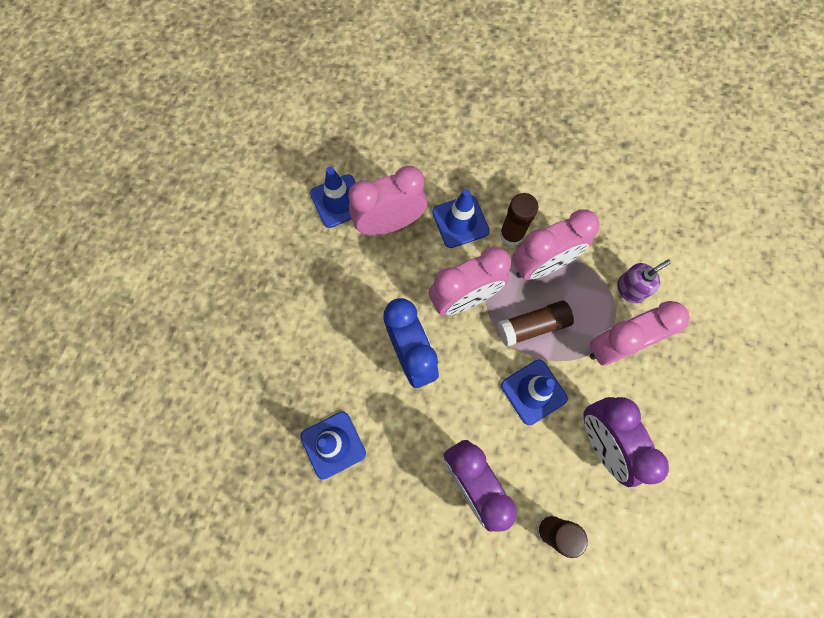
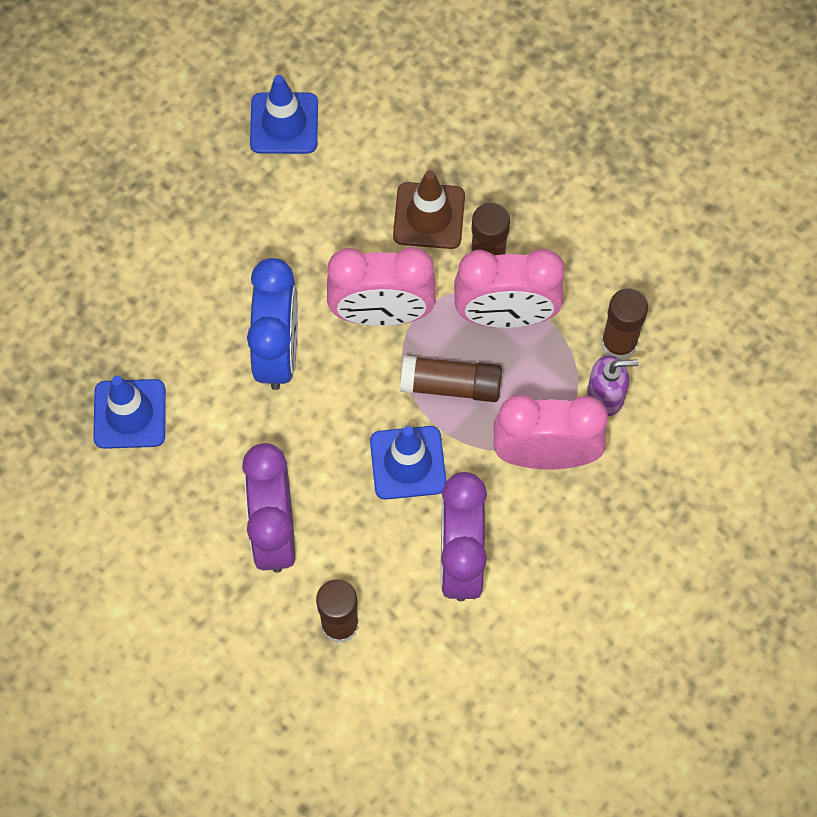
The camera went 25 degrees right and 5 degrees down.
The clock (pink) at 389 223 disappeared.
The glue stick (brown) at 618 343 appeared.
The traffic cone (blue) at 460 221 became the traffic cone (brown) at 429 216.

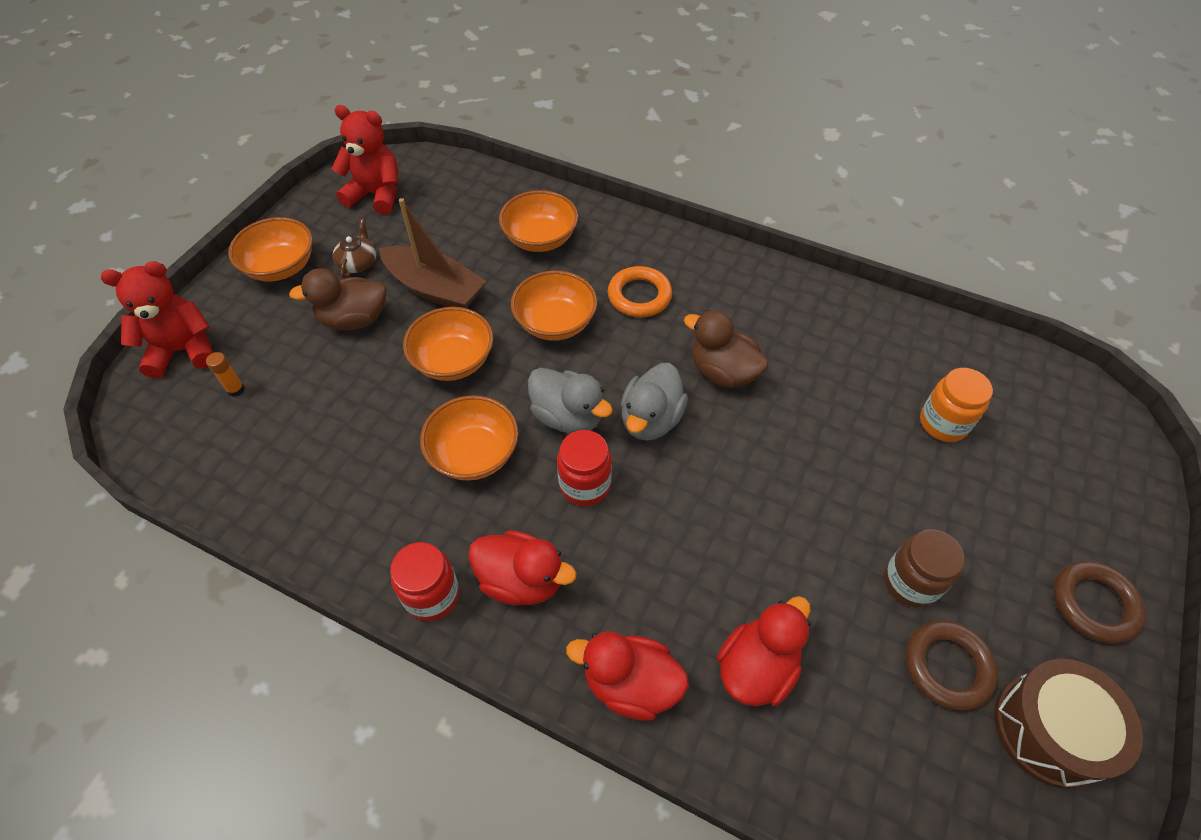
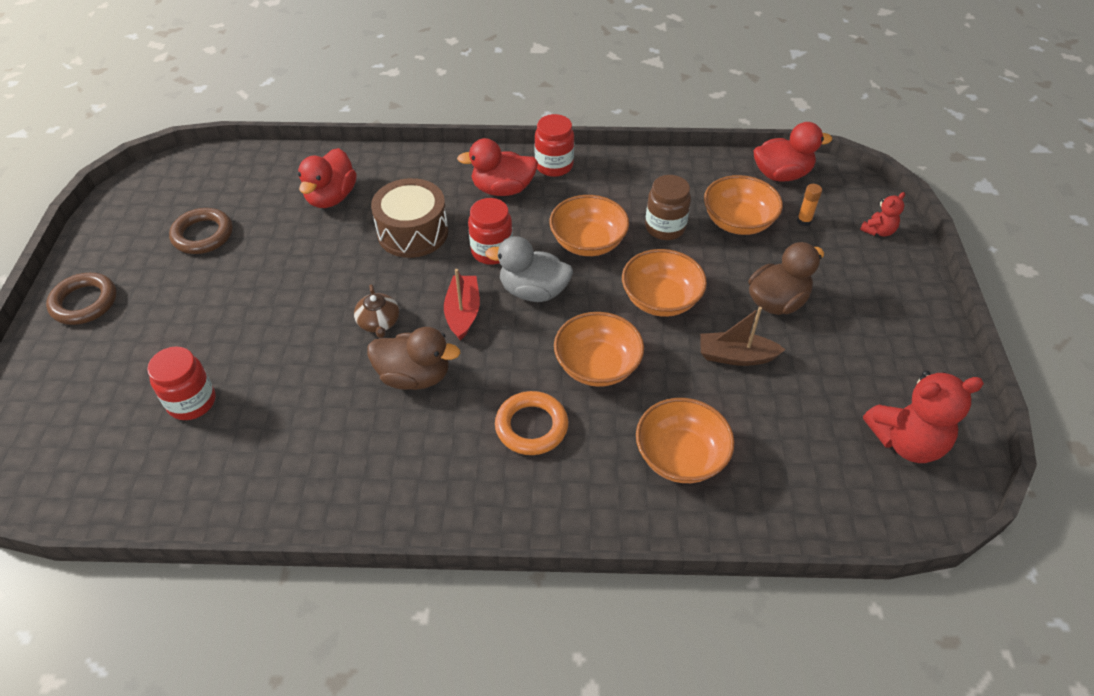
The camera went 155 degrees right and 5 degrees down.
The bowl (orange) moved from 281 267 to 738 222.
The teapot (brown) moved from 358 263 to 379 322.
The duck (red) moved from 630 684 to 781 174.
The jar (brown) moved from 910 582 to 665 228.
The drum (brown) moved from 1049 729 to 413 232.
The duck (grey) at 651 419 was replaced by the boat (red) at 463 313.
The jar (orange) at 943 423 became the jar (red) at 192 402.
The teddy bear (red) at 183 350 changed to 0.51 times the size.
The boat (brown) at 435 289 changed to 0.65 times the size.

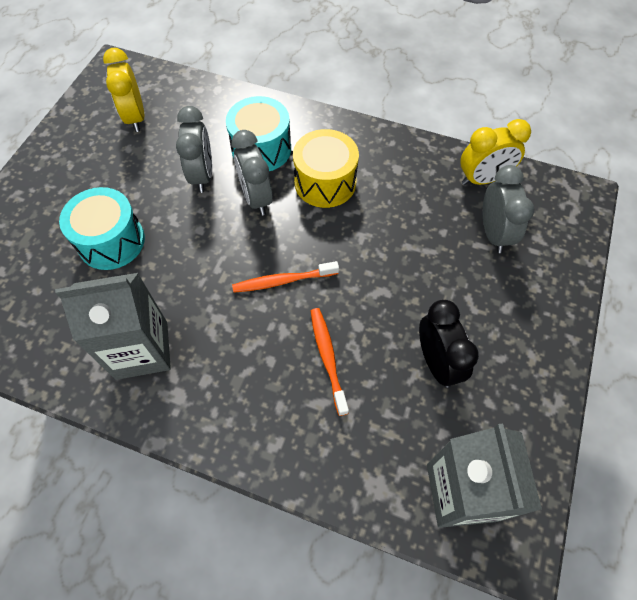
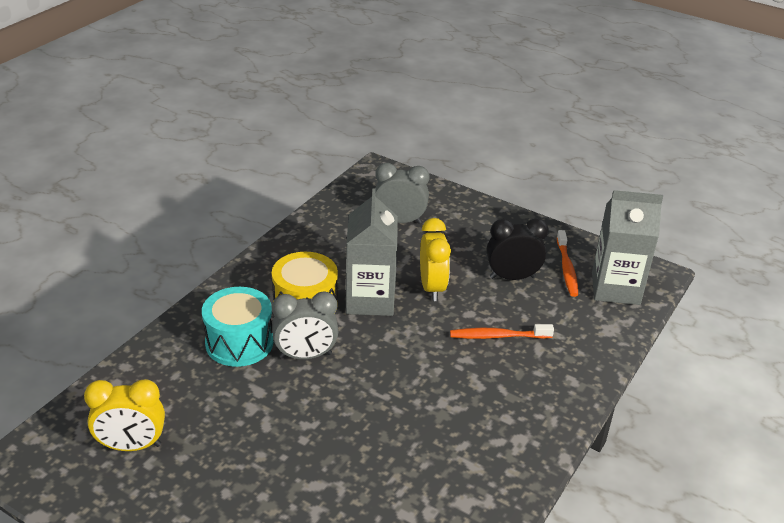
The camera went 80 degrees left and 25 degrees down.
The drum (turquoise) at 111 241 disappeared.
The clock (grey) at 202 175 disappeared.
The carton (grey) moved from 142 350 to 370 300.
The toothbrush (orange) moved from 283 281 to 566 268.
The clock (yellow) moved from 482 179 to 432 287.

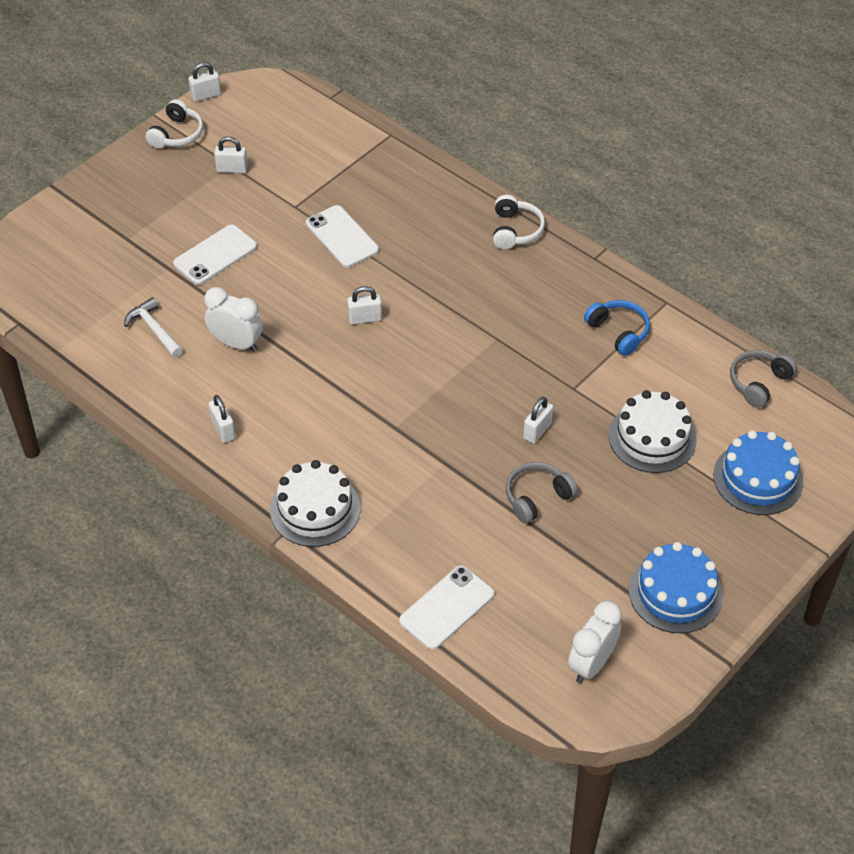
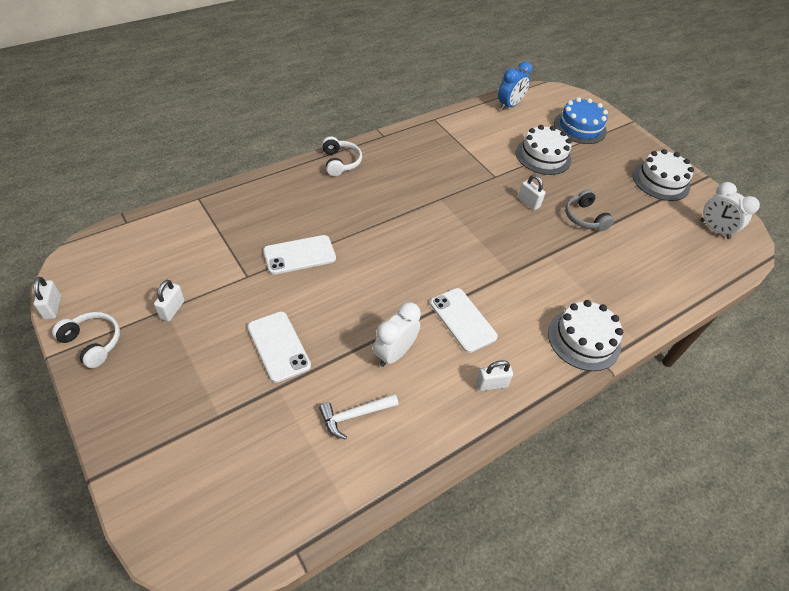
The camera went 80 degrees left and 0 degrees up.
The padlock (white) at 365 318 disappeared.
The headphones (blue) at 618 332 disappeared.
The phone (white) moved from 446 607 to 462 320.
The headphones (grey) at 759 382 was replaced by the clock (blue) at 509 105.
The cake (blue) at 675 592 became the cake (white) at 661 181.
The headphones (white) at 515 230 turned 60 degrees clockwise.

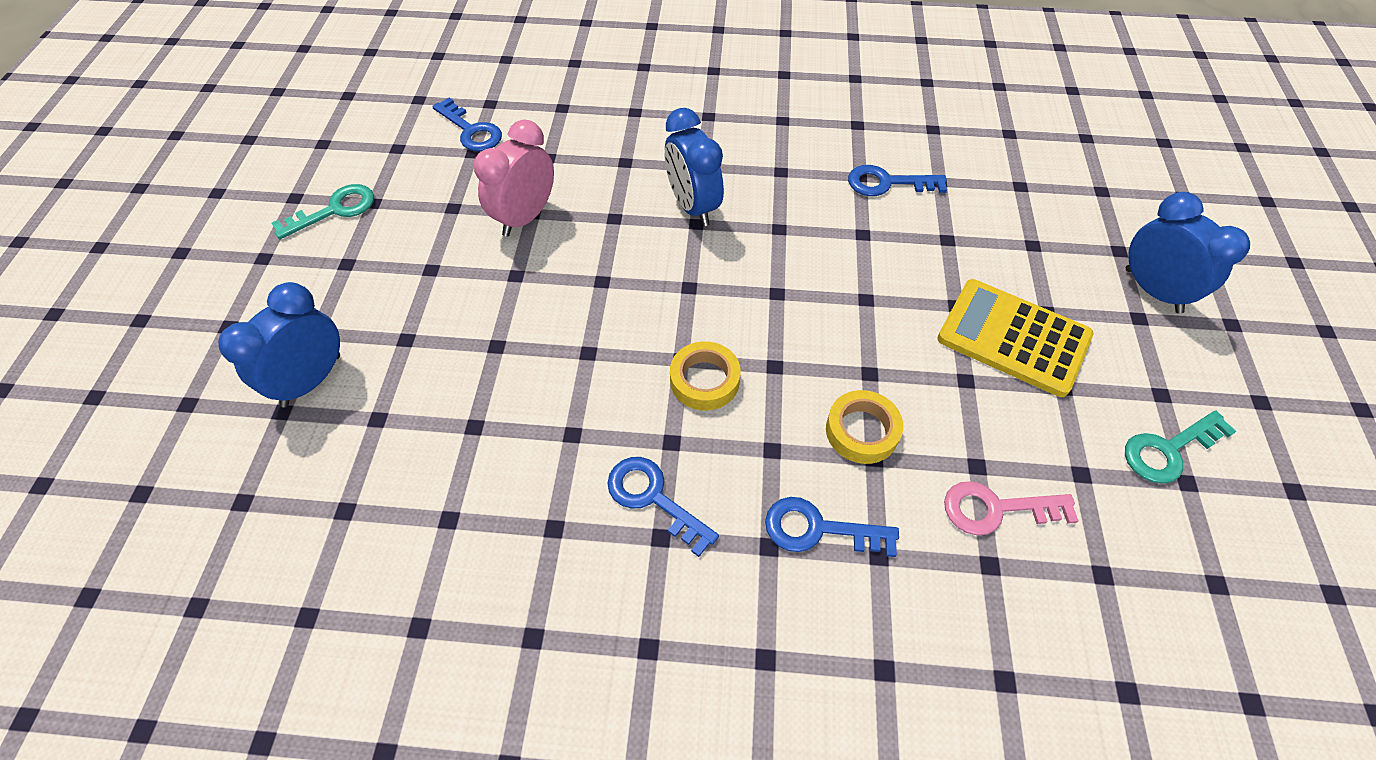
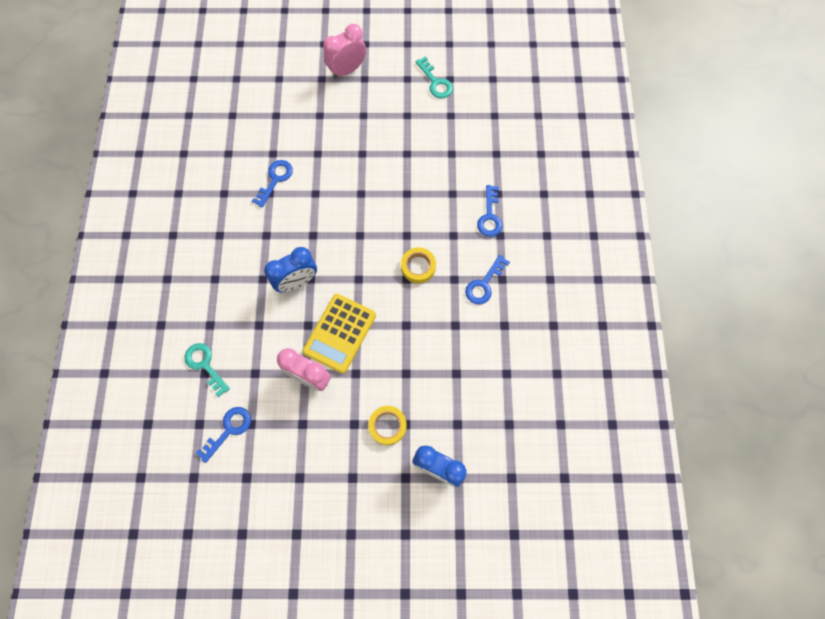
The camera went 95 degrees left and 15 degrees up.
The key (pink) at 996 509 disappeared.
The key (turquoise) moved from 335 210 to 205 365.
The tape (yellow) moved from 862 431 to 387 426.
The calculator (yellow) moved from 1013 338 to 340 333.
The clock (blue) at 1152 291 became the clock (pink) at 347 70.
The key (blue) at 887 183 turned 150 degrees counterclockwise.

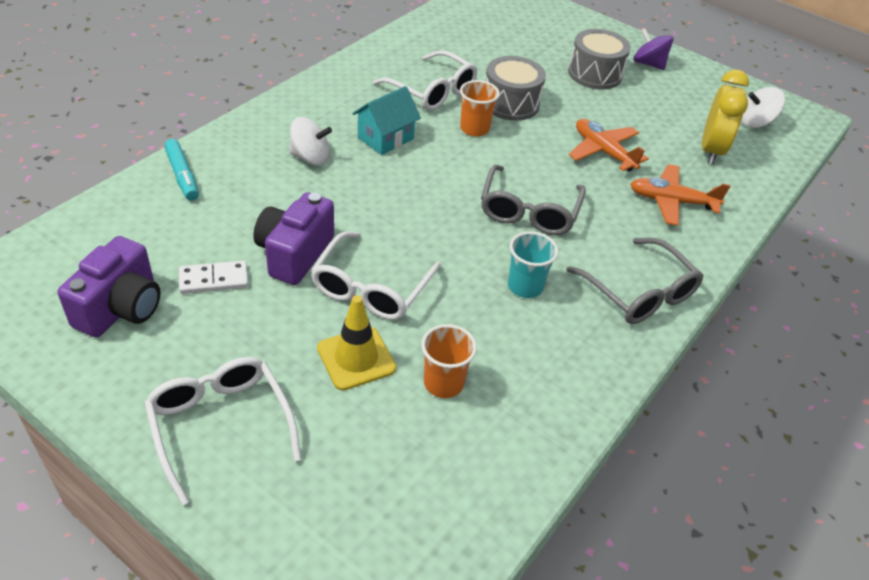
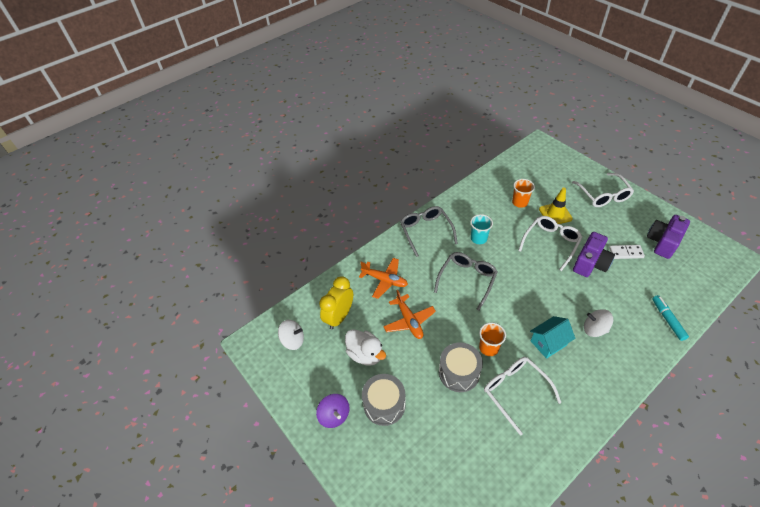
The camera went 160 degrees left and 5 degrees up.
The duck (white) at 365 354 appeared.

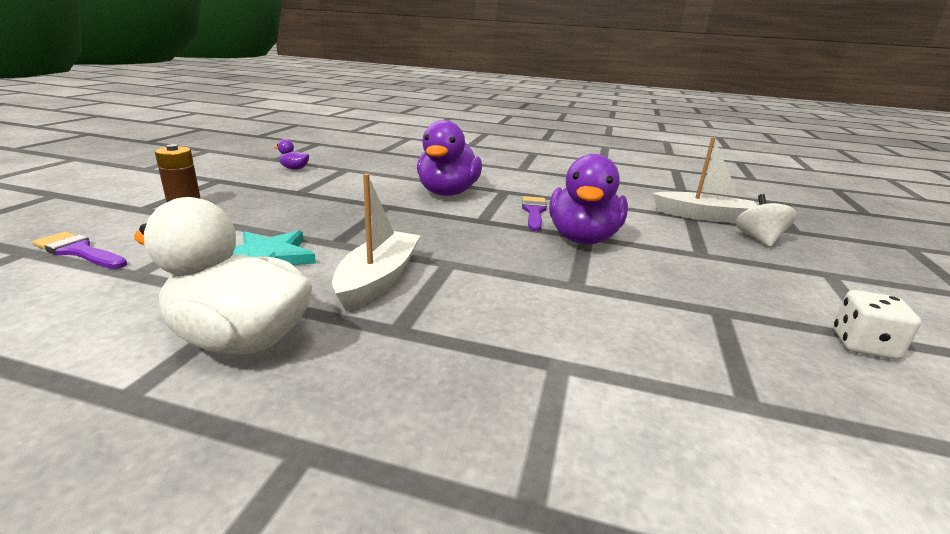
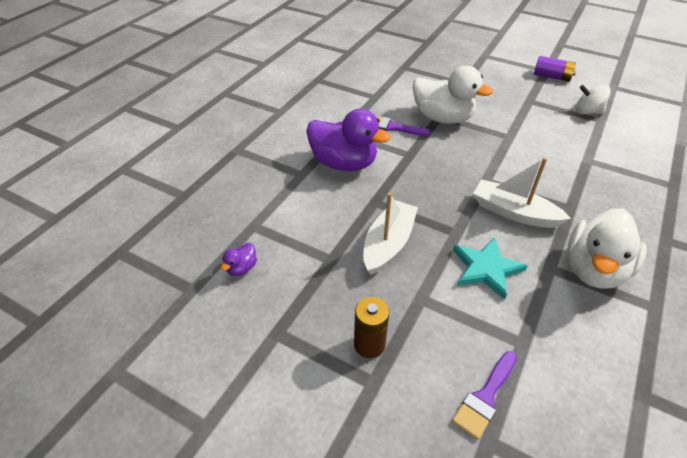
The camera went 75 degrees left and 20 degrees up.
The boat (white) moved from 704 216 to 388 244.
The spinning top (white) moved from 759 239 to 587 112.
The dice (white) at 863 345 was replaced by the battery (purple) at 552 77.
The duck (purple) at 583 238 became the duck (white) at 442 118.

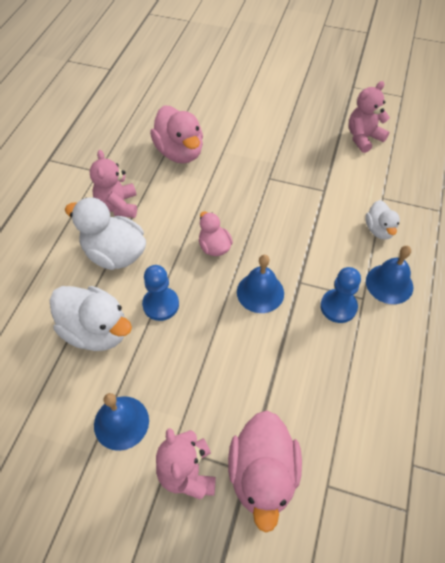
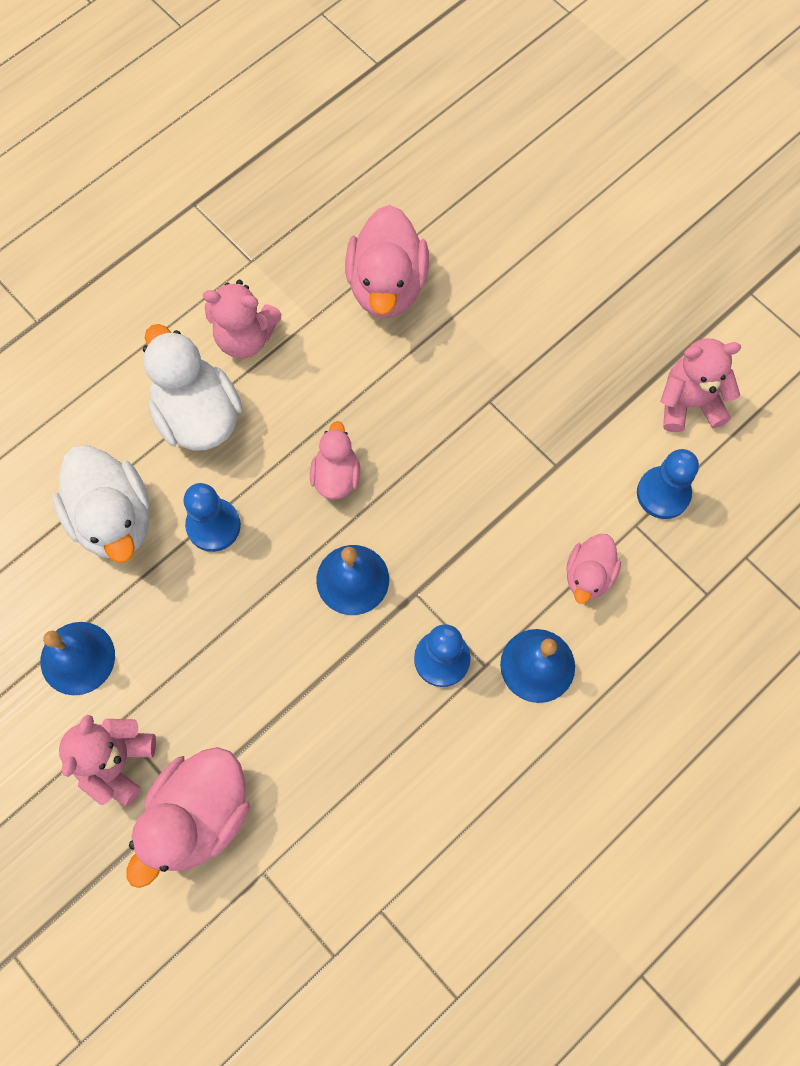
The camera went 30 degrees right and 15 degrees up.
The pawn (blue) at 663 493 appeared.
The duck (white) at 379 230 became the duck (pink) at 588 575.
The teddy bear (pink) at 118 206 turned 105 degrees counterclockwise.

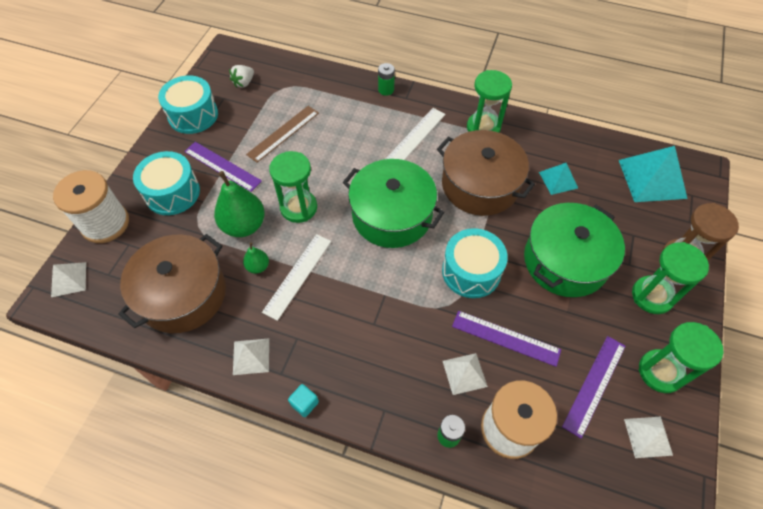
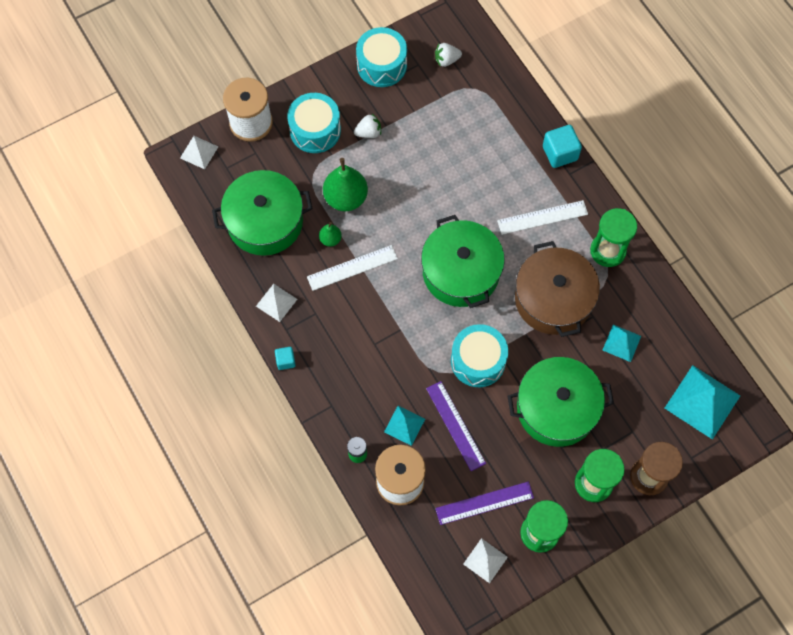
The camera went 40 degrees right and 10 degrees up.
The ruler (brown) at 283 133 disappeared.
The hourglass (green) at 298 207 disappeared.
The ruler (purple) at 222 166 was replaced by the strawberry (white) at 368 132.
The battery (green) at 386 90 was replaced by the cube (turquoise) at 560 153.
The pot (brown) at 183 294 became the pot (green) at 265 221.
The pyramid (white) at 464 373 became the pyramid (turquoise) at 404 425.

